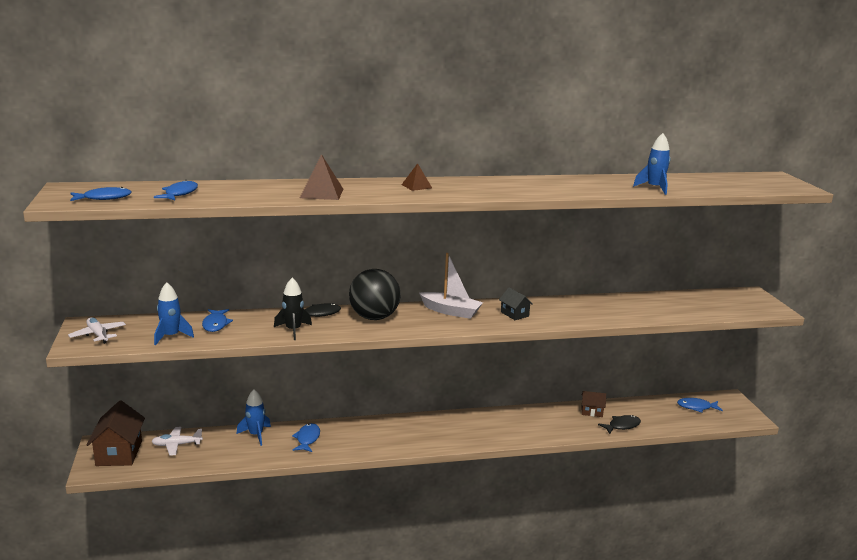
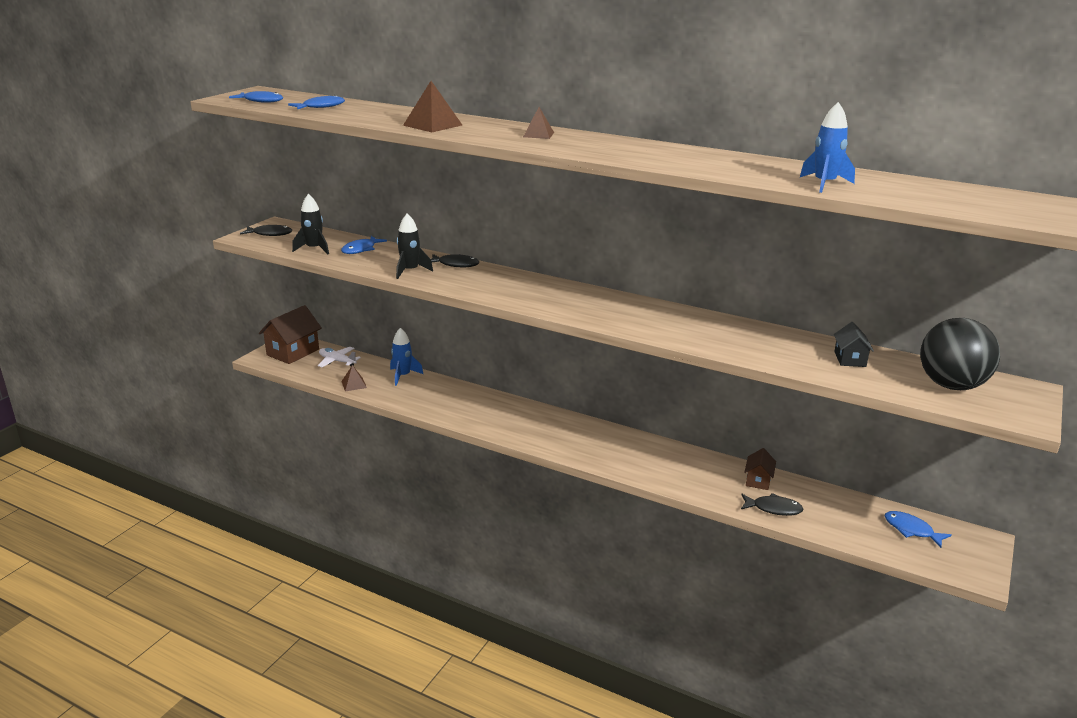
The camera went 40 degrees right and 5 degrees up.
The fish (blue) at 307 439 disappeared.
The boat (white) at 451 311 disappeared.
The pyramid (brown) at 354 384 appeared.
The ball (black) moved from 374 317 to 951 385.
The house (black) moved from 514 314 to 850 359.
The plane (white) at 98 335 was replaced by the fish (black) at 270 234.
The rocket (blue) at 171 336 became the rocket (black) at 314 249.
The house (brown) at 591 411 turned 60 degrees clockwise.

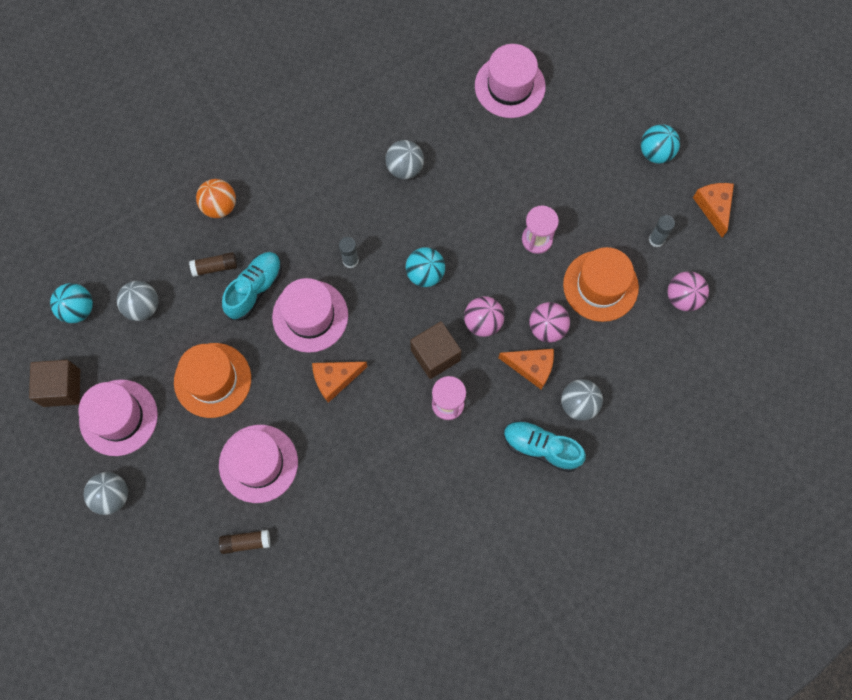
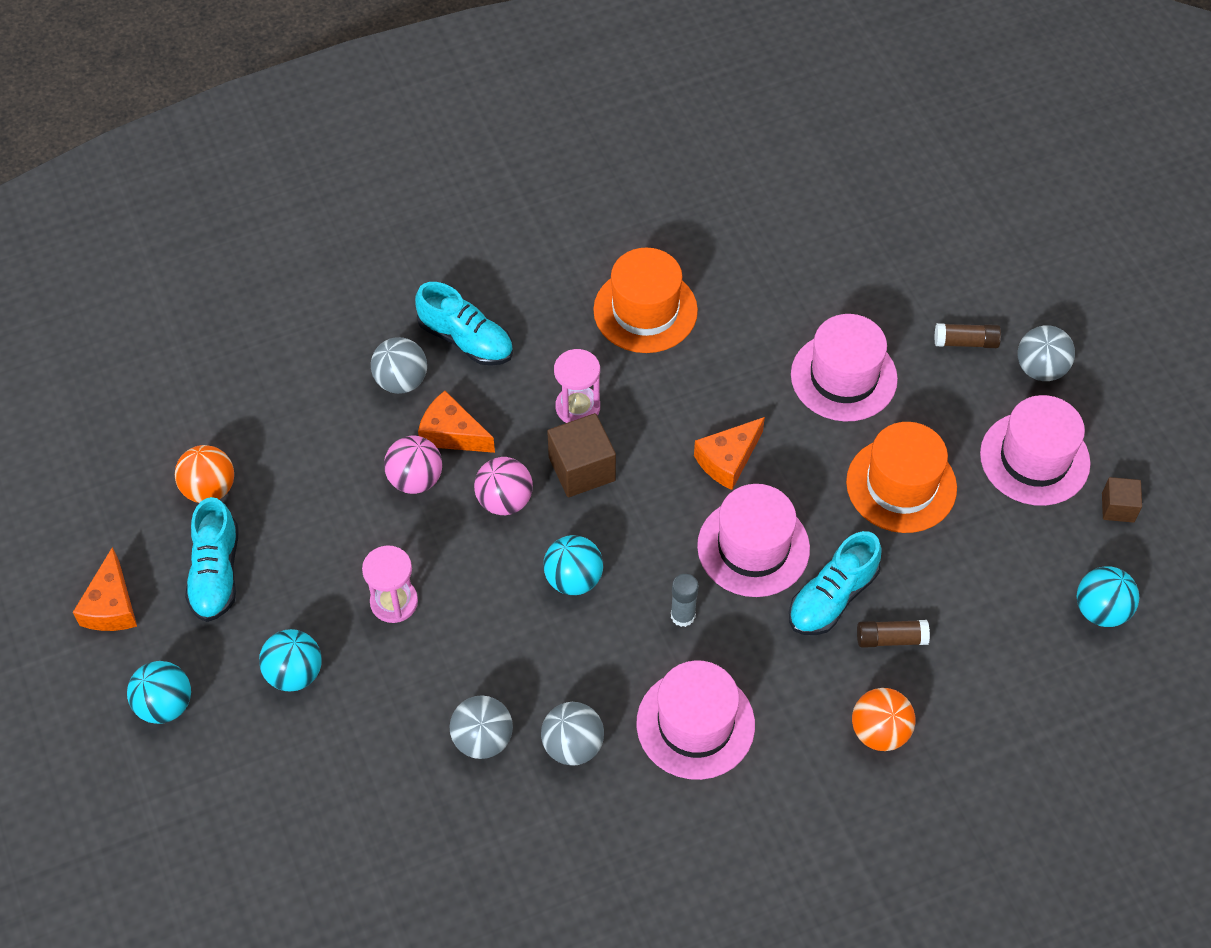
The camera went 170 degrees left and 15 degrees down.
The ball (turquoise) at 294 673 appeared.
The ball (grey) moved from 143 307 to 483 739.
The glue stick (brown) moved from 246 542 to 965 342.
The hat (pink) moved from 510 86 to 695 724.
The hat (orange) moved from 600 286 to 645 310.
The glue stick (grey) at 656 239 was replaced by the shoe (turquoise) at 216 573.
The ball (pink) at 683 297 became the ball (orange) at 209 489.
The cheese (orange) at 335 379 turned 150 degrees clockwise.
The cube (brown) at 61 388 changed to 0.60 times the size.

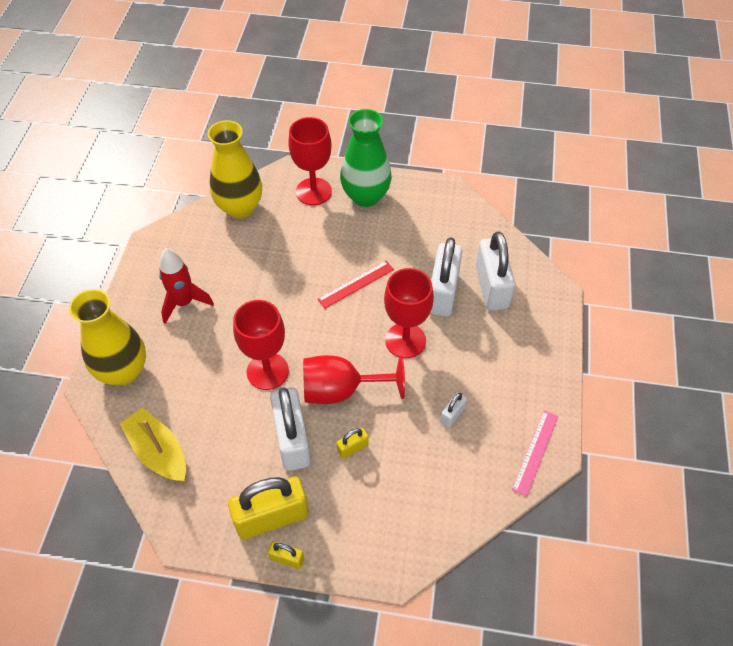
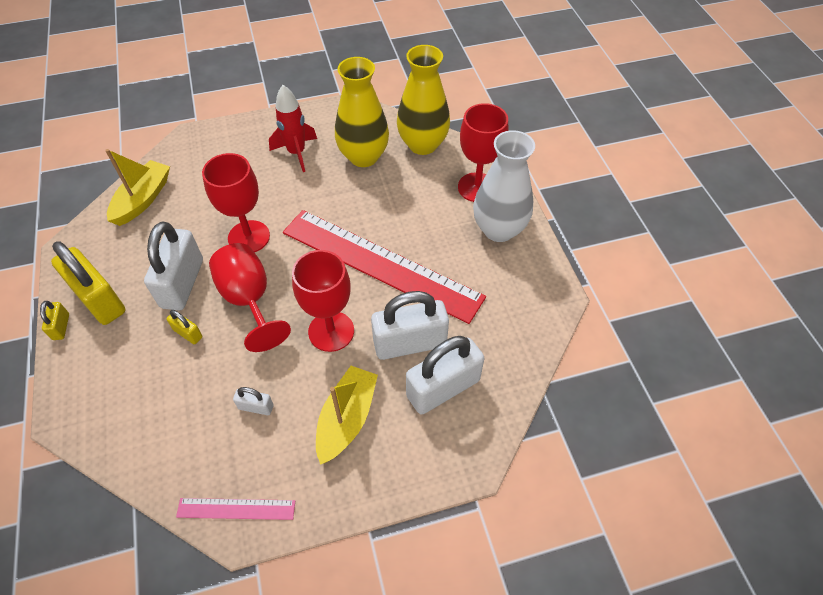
The camera went 65 degrees right and 0 degrees up.
The boat (yellow) at 347 419 appeared.
The vase (yellow) moved from 123 371 to 363 157.
The vase (green) at 365 196 became the vase (white) at 499 229.
The padlock (white) at 292 439 turned 45 degrees counterclockwise.
The ruler (red) at 356 284 changed to 2.37 times the size.

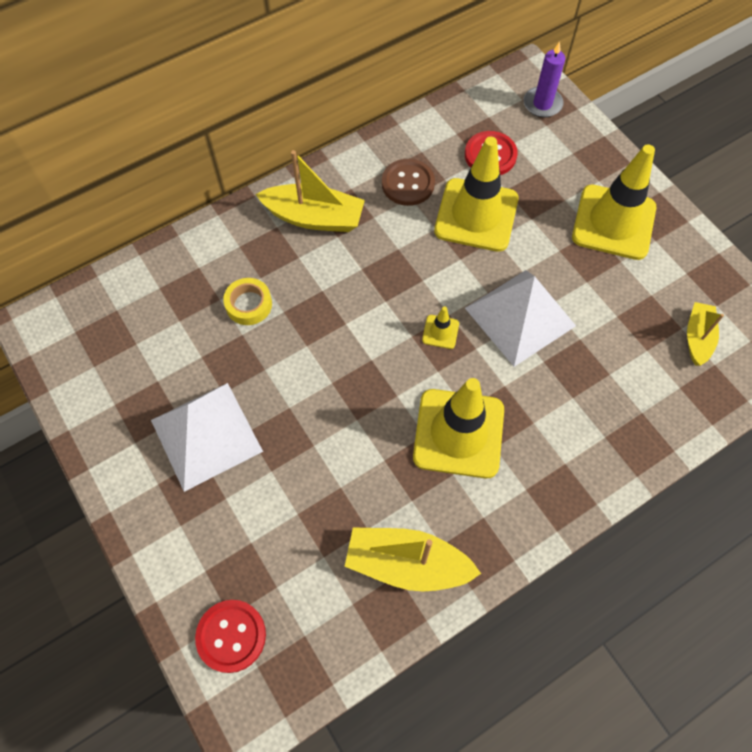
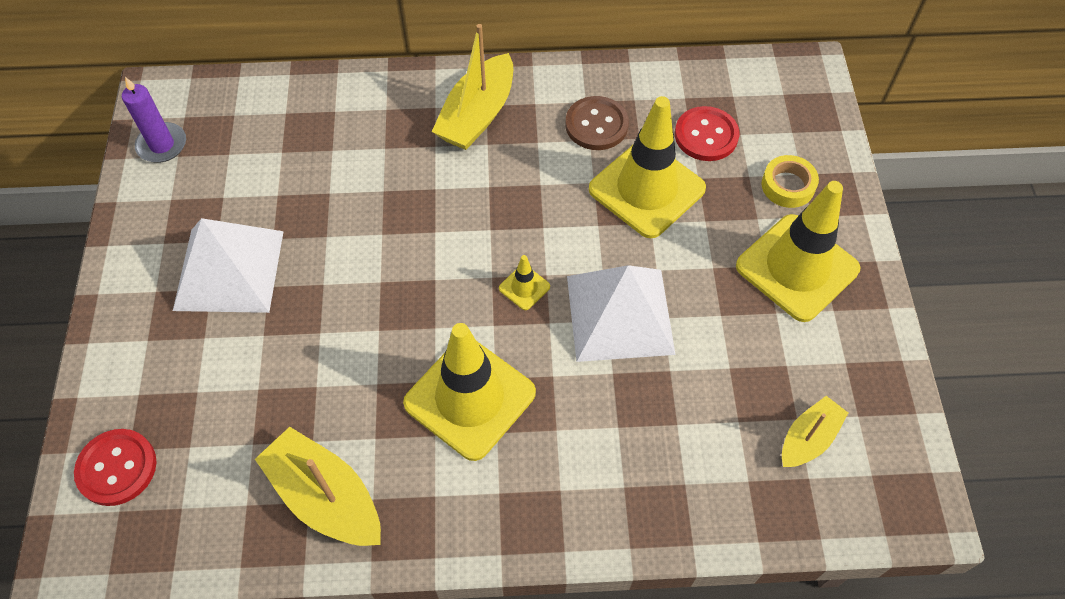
The camera went 30 degrees right and 5 degrees down.
The tape (yellow) moved from 249 304 to 788 186.
The candle (purple) moved from 542 104 to 162 145.
The boat (yellow) at 314 217 turned 75 degrees clockwise.

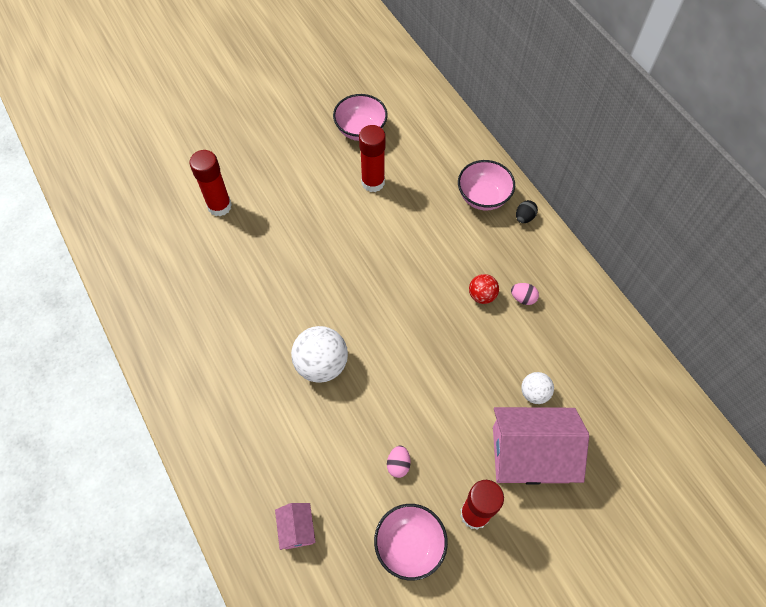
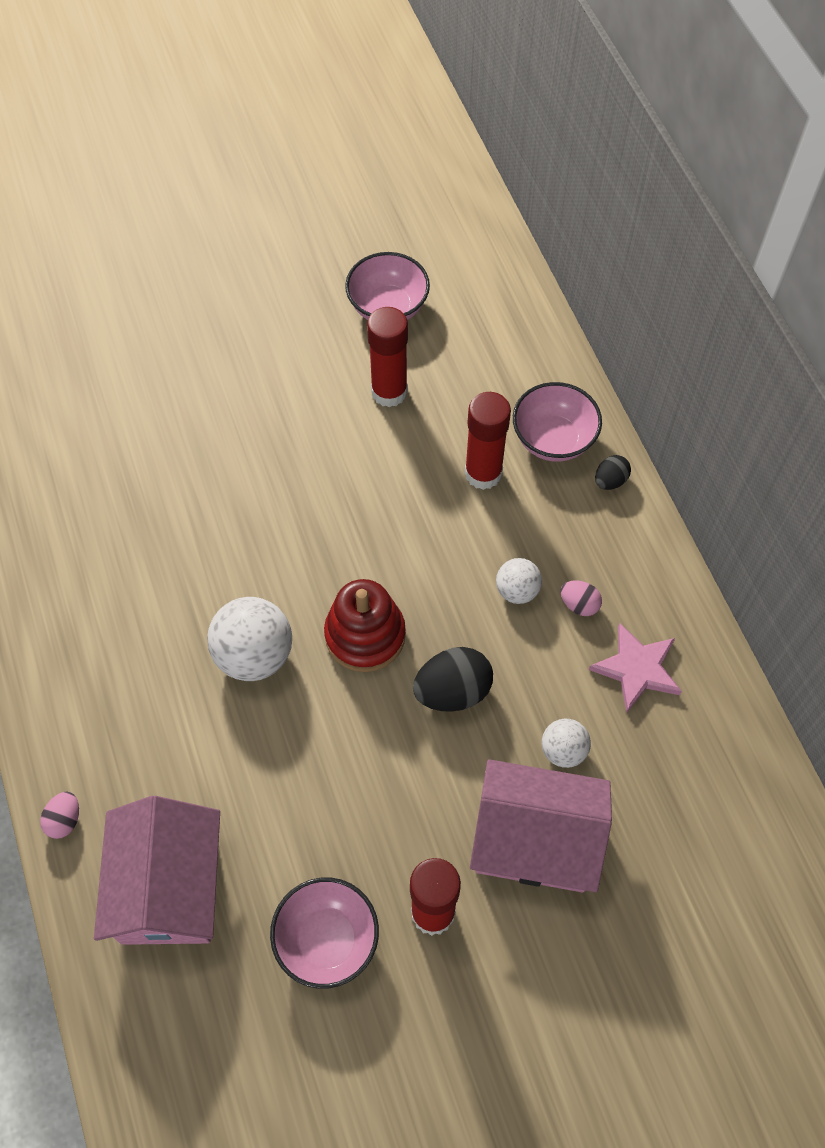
The camera went 10 degrees right and 0 degrees up.
The stacking toy (red) at 365 635 appeared.
The egg (black) at 452 691 appeared.
The star (pink) at 637 669 appeared.
The glue stick (red) moved from 219 206 to 483 473.
The egg (pink) moved from 398 464 to 65 820.
The ball (red) at 482 295 became the ball (white) at 517 590.
The house (pink) at 297 529 changed to 2.16 times the size.

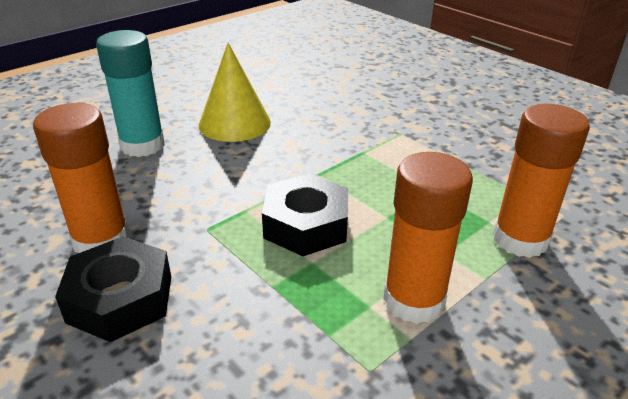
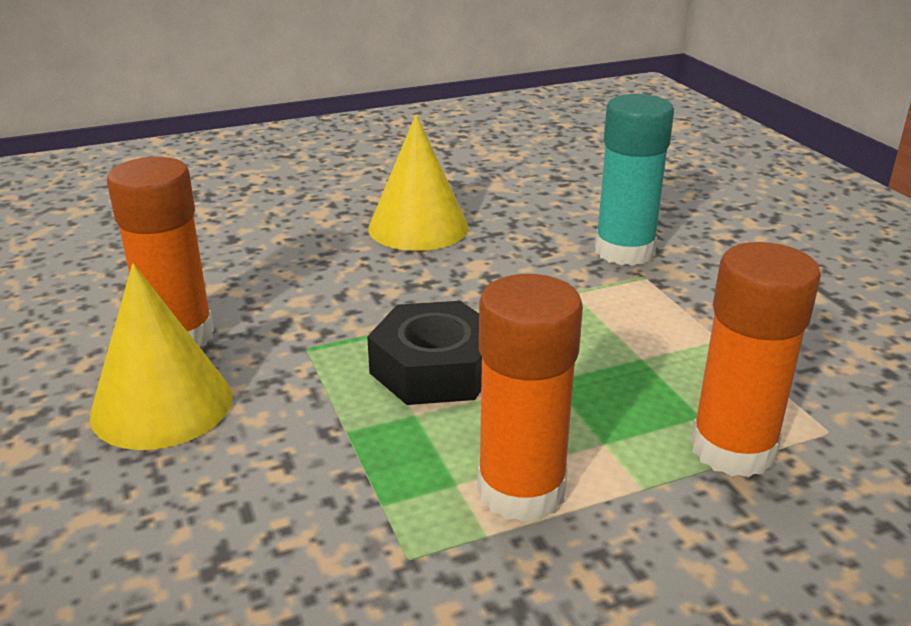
The camera went 20 degrees right and 5 degrees down.
The glue stick (turquoise) moved from 142 145 to 624 251.
The nut (black) at 120 299 was replaced by the cone (yellow) at 162 405.

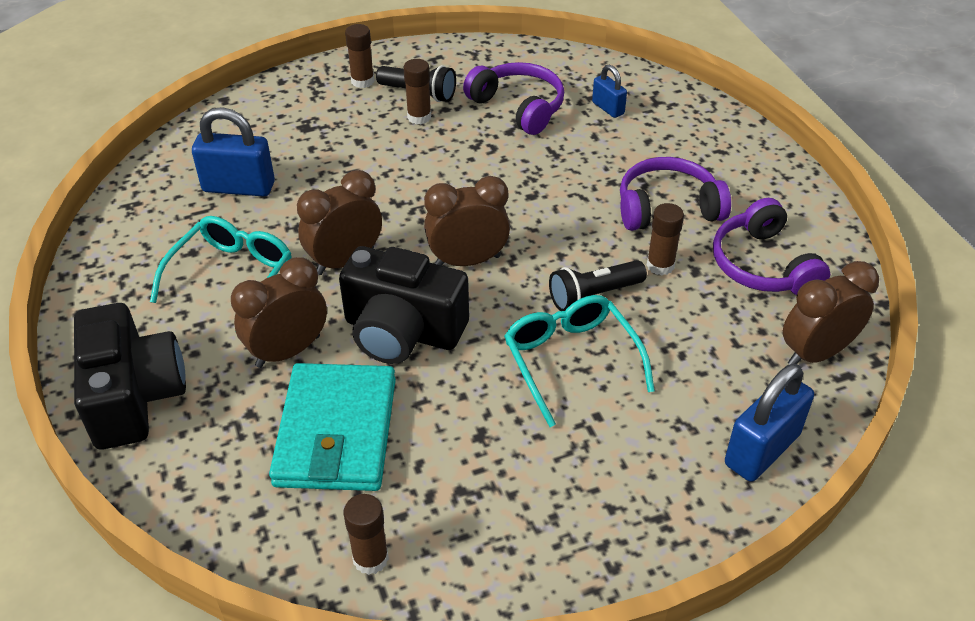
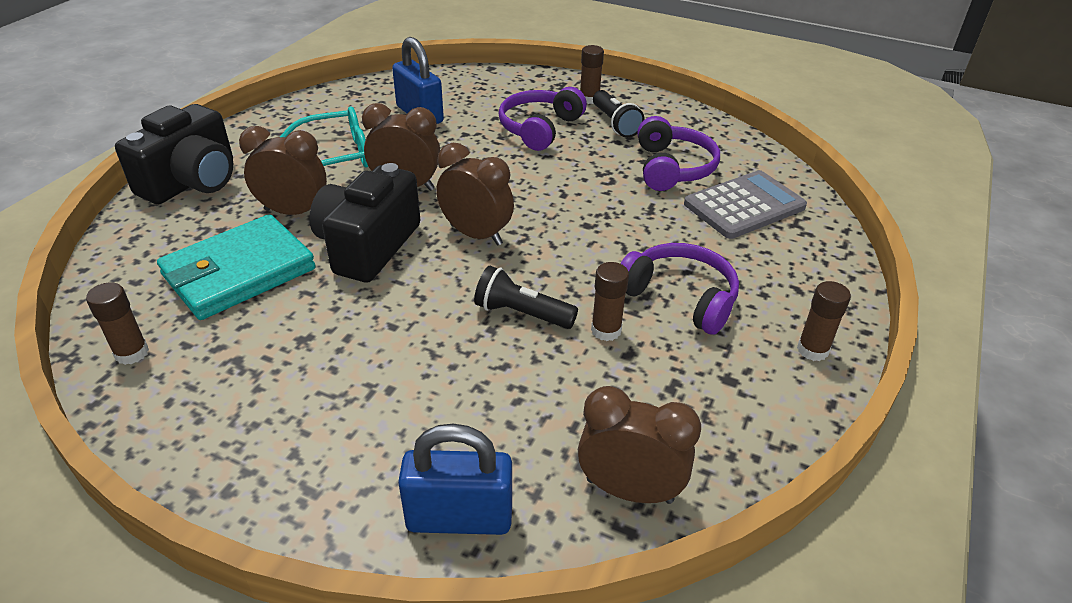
The camera went 45 degrees right and 5 degrees down.
The glasses (turquoise) at 571 360 disappeared.
The glue stick (brown) moved from 419 117 to 812 350.
The headphones (purple) moved from 763 265 to 540 128.
The padlock (blue) at 608 108 was replaced by the calculator (grey) at 744 206.
The camera (black) at 402 331 turned 45 degrees clockwise.

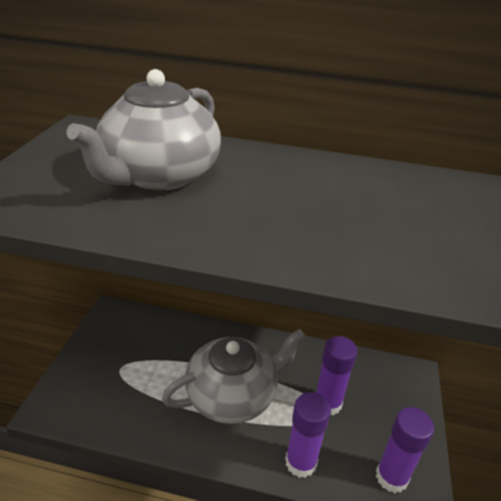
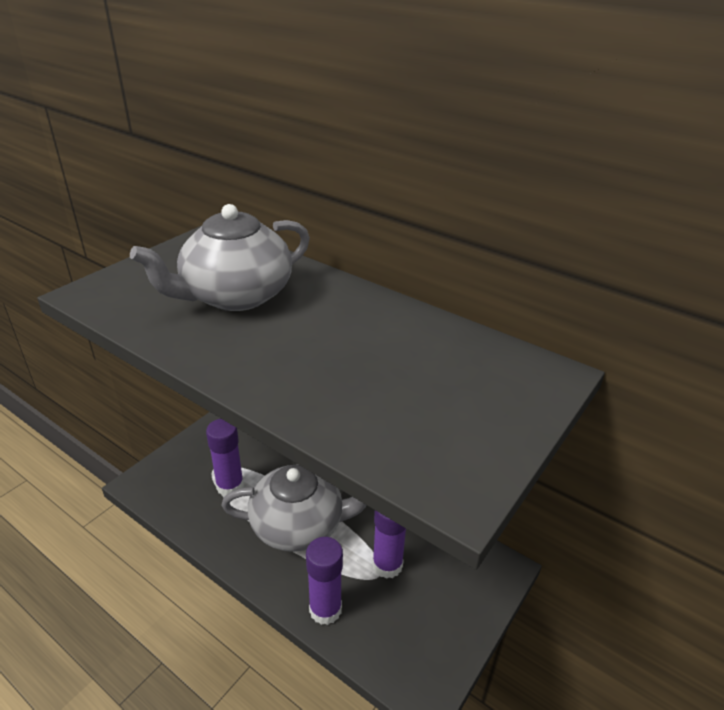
The camera went 25 degrees right and 0 degrees up.
The glue stick (purple) moved from 391 477 to 230 486.

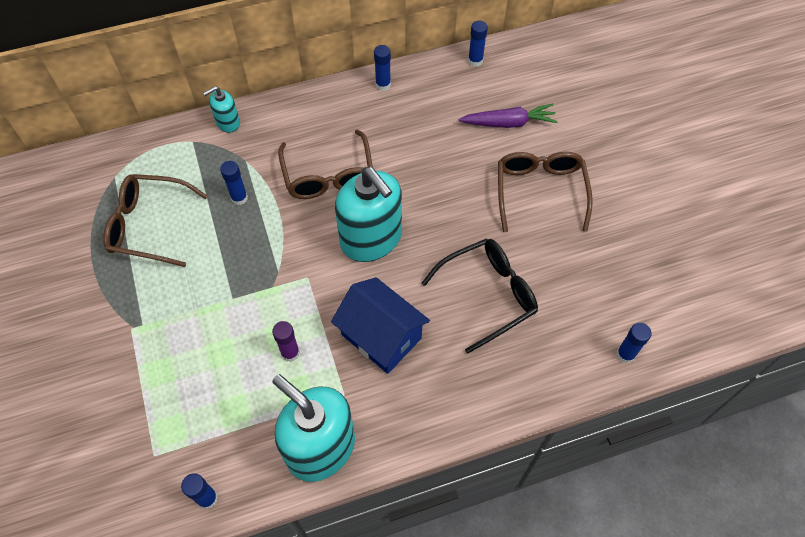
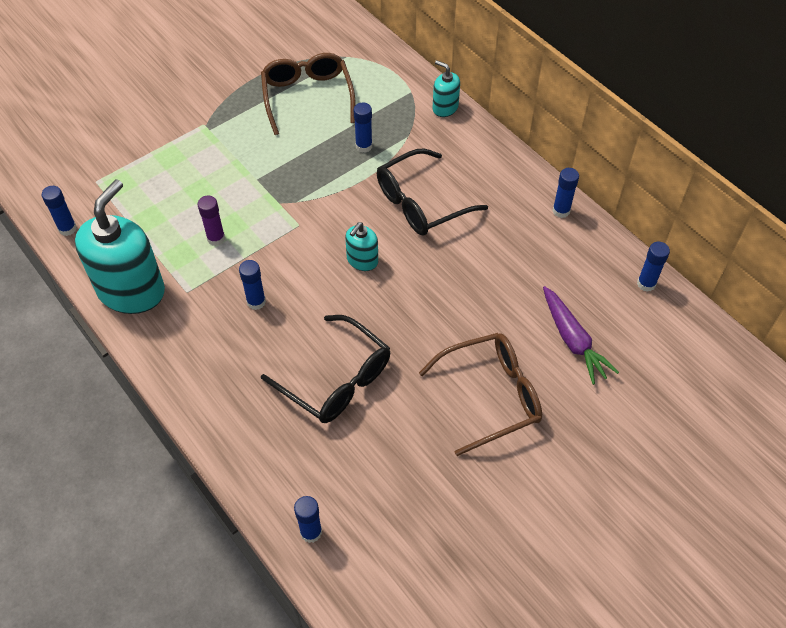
The camera went 70 degrees right and 5 degrees down.
The house (blue) at 381 336 was replaced by the glue stick (blue) at 256 302.
The glasses (brown) at 328 175 became the glasses (black) at 421 203.
The soap dispenser (turquoise) at 371 239 changed to 0.47 times the size.

